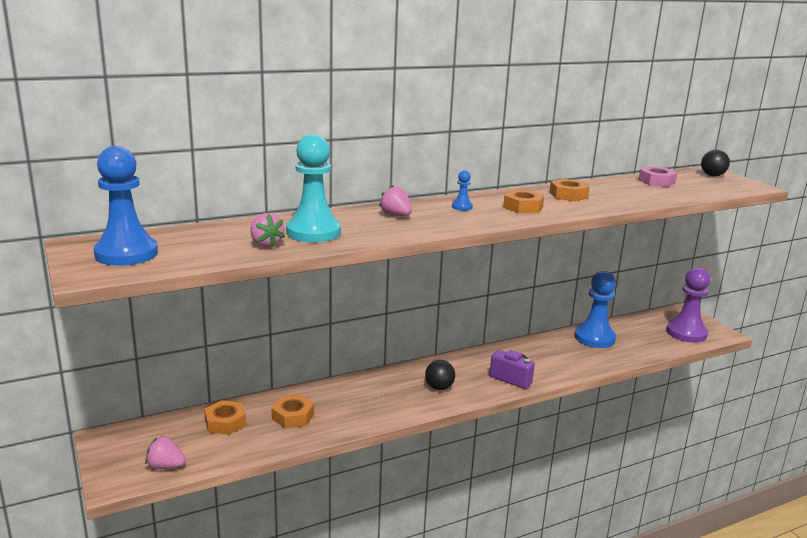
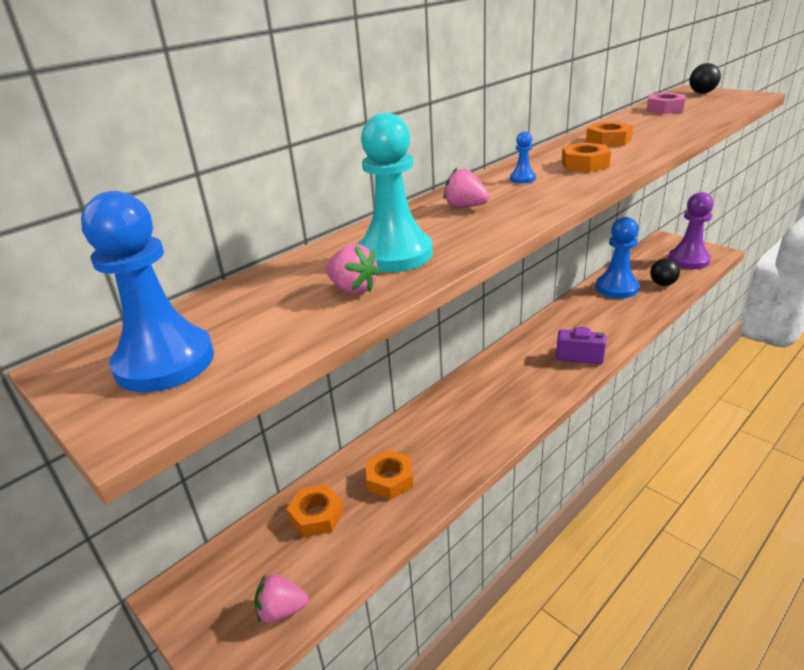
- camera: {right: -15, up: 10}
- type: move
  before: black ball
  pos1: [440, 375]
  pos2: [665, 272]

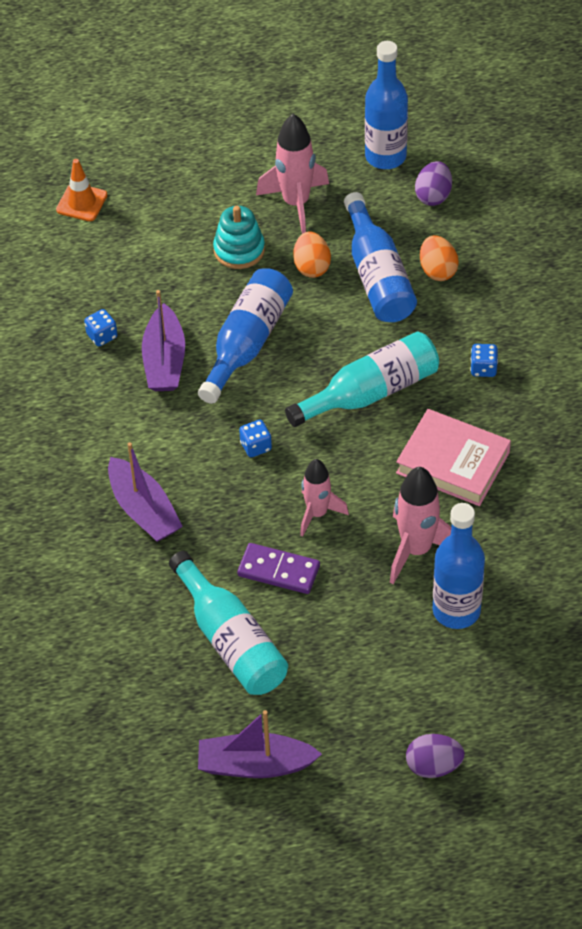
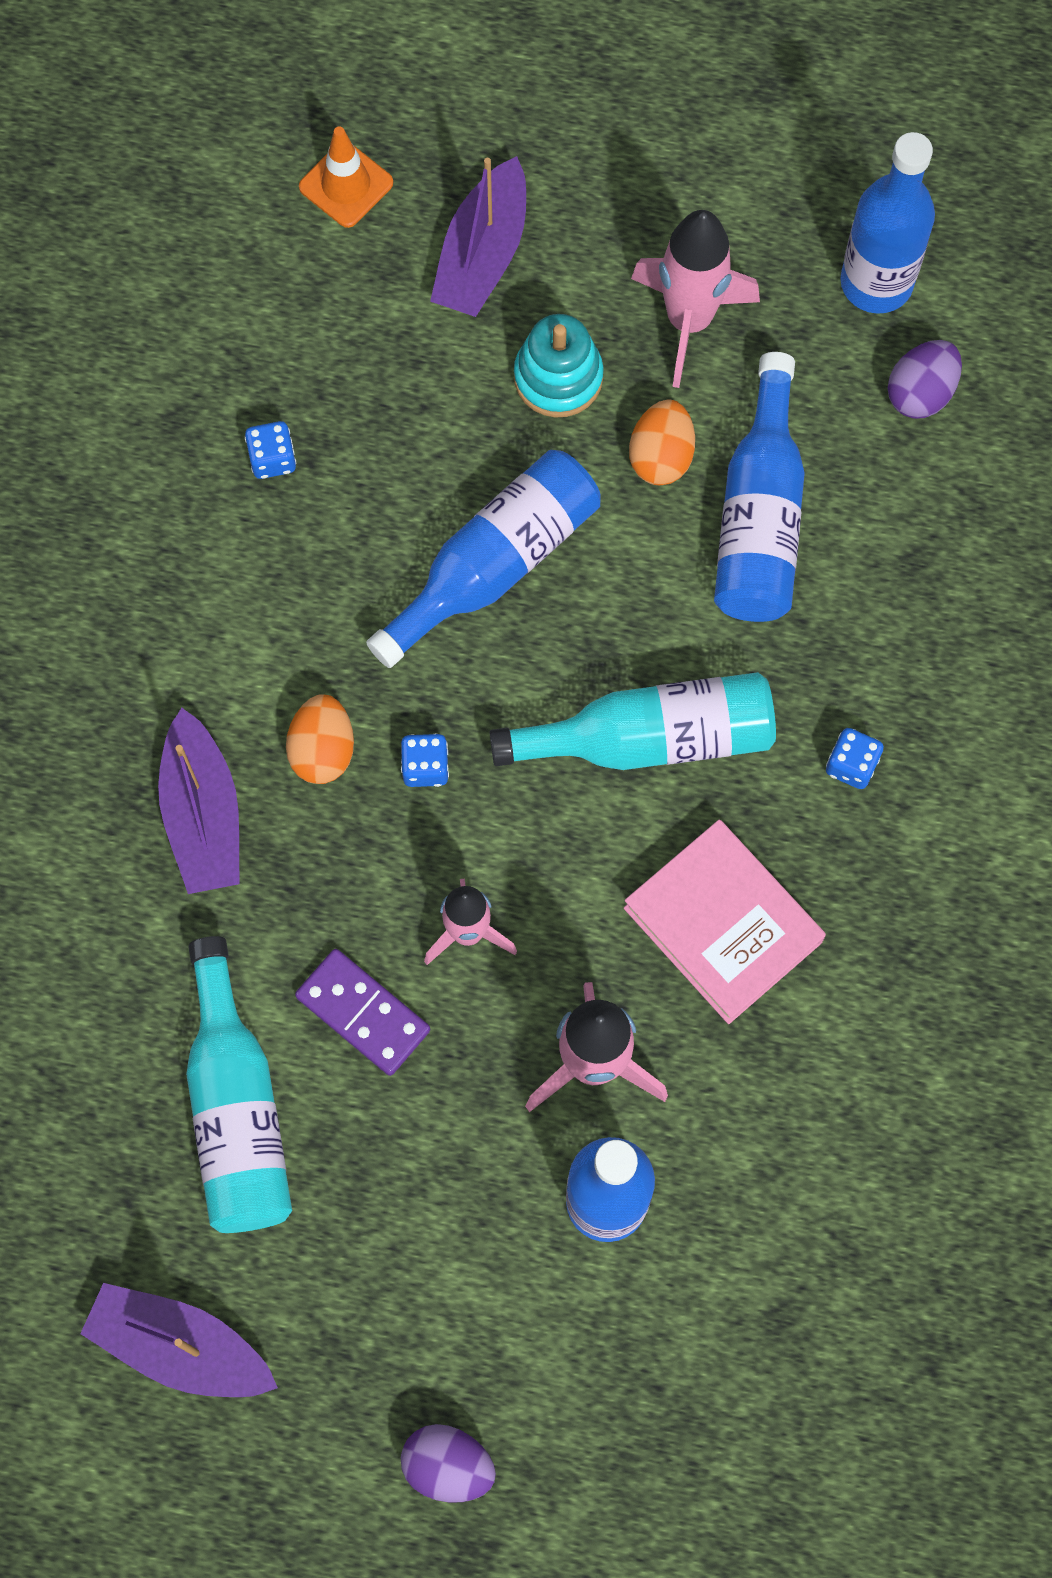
- camera: {right: 20, up: 20}
- type: move
  before: orange egg
  pos1: [439, 258]
  pos2: [320, 739]
- type: move
  before: purple boat
  pos1: [163, 340]
  pos2: [478, 236]

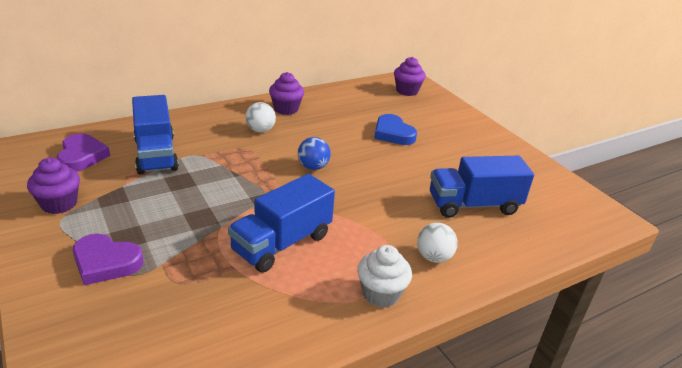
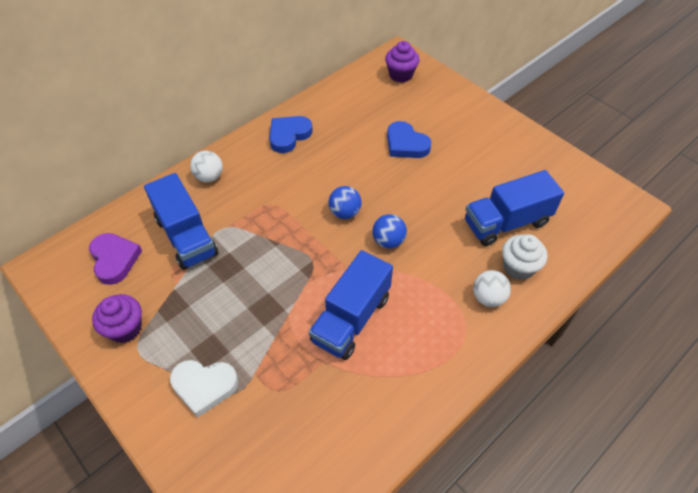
- camera: {right: -10, up: 20}
- type: recolor
  before: purple heart
  after: white heart
  pos1: [108, 259]
  pos2: [204, 389]
- type: move
  before: white ball
  pos1: [260, 117]
  pos2: [206, 166]
- type: replace
  before: purple cupcake
  after: blue heart
  pos1: [286, 93]
  pos2: [291, 134]
- type: insert
  after: blue ball
  pos2: [389, 231]
- type: move
  before: white cupcake
  pos1: [384, 276]
  pos2: [524, 257]

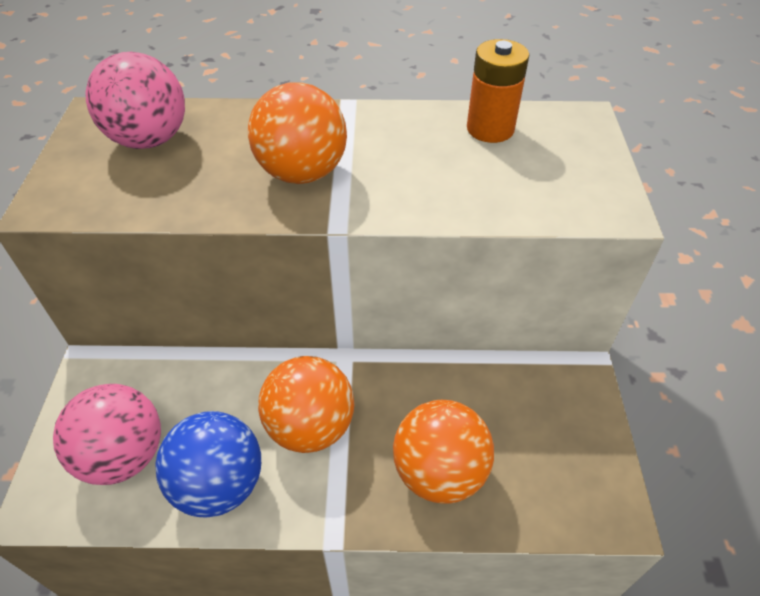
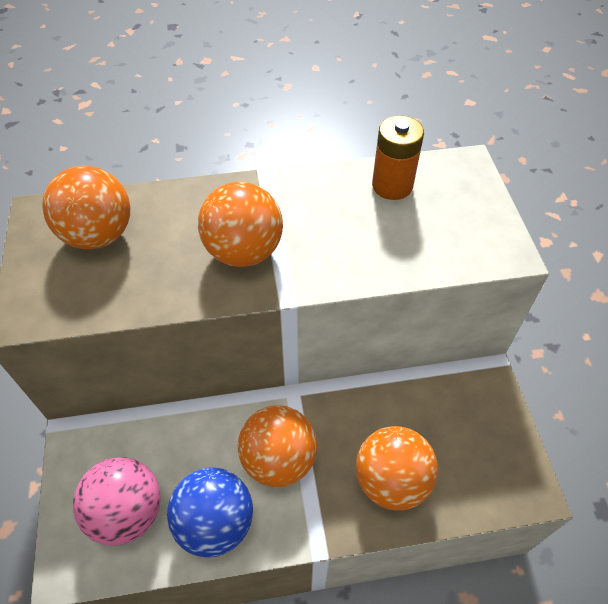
- camera: {right: -10, up: 5}
- type: recolor
  before: pink ball
  after: orange ball
  pos1: [135, 100]
  pos2: [86, 207]

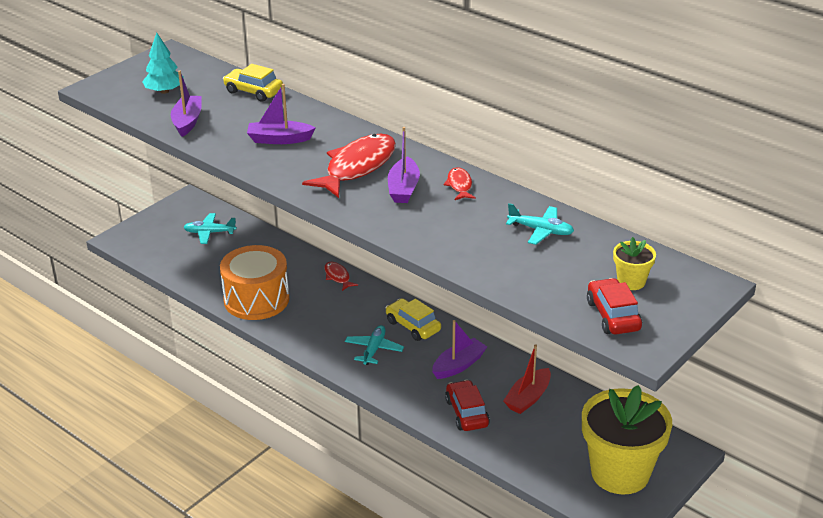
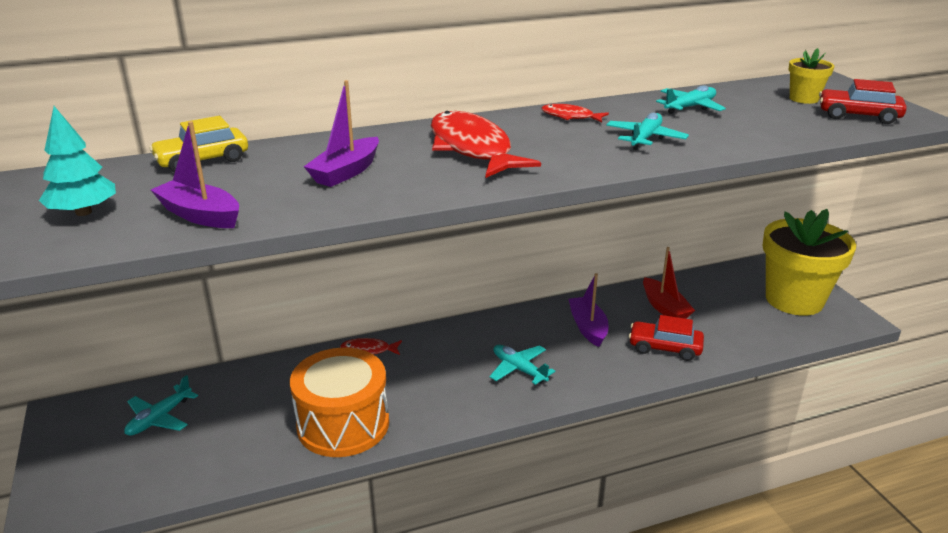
- camera: {right: -60, up: -5}
- type: insert
  after: turquoise plane
  pos2: [647, 131]
- type: delete
  before: yellow car
  pos1: [413, 319]
- type: delete
  before: purple boat
  pos1: [404, 165]

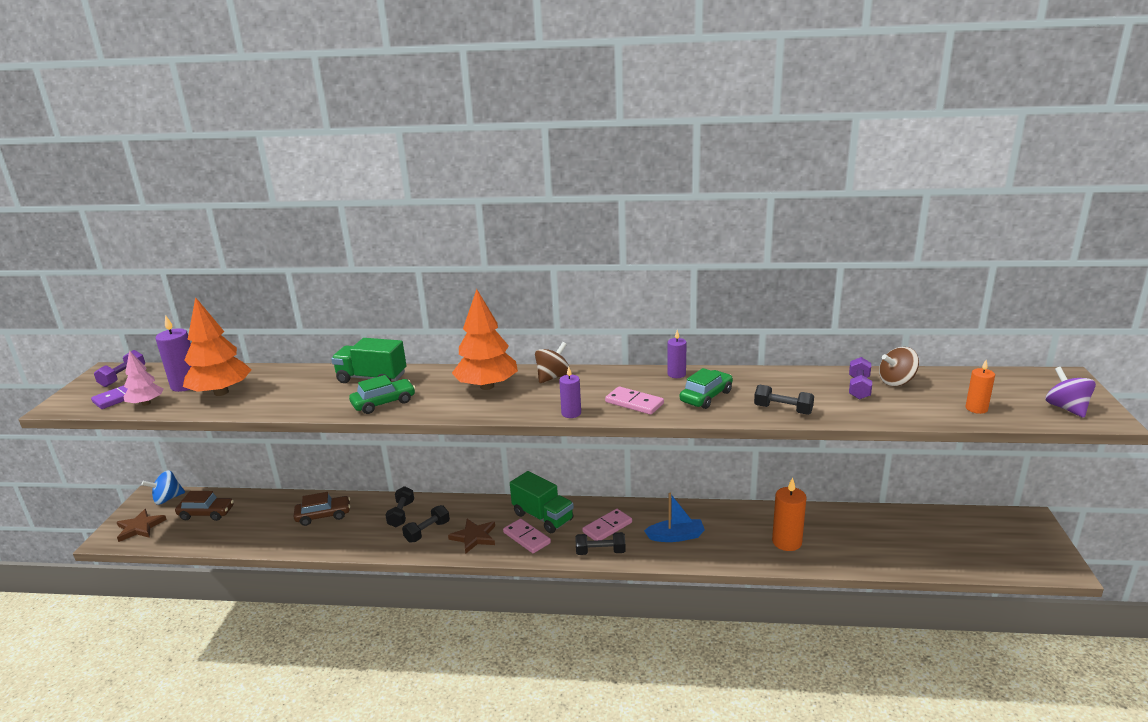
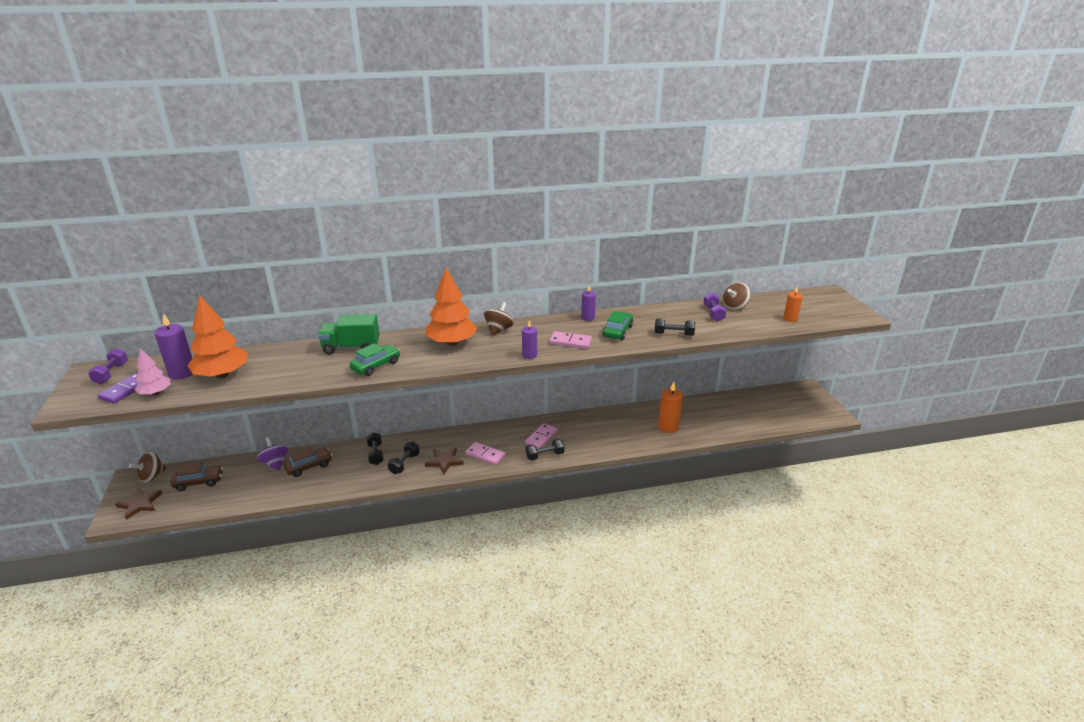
- camera: {right: -20, up: 5}
- type: recolor
  before: blue spinning top
  after: brown spinning top
  pos1: [163, 487]
  pos2: [148, 467]
- type: move
  before: purple spinning top
  pos1: [1071, 392]
  pos2: [272, 454]
- type: delete
  before: green truck
  pos1: [542, 502]
- type: delete
  before: blue boat
  pos1: [674, 517]

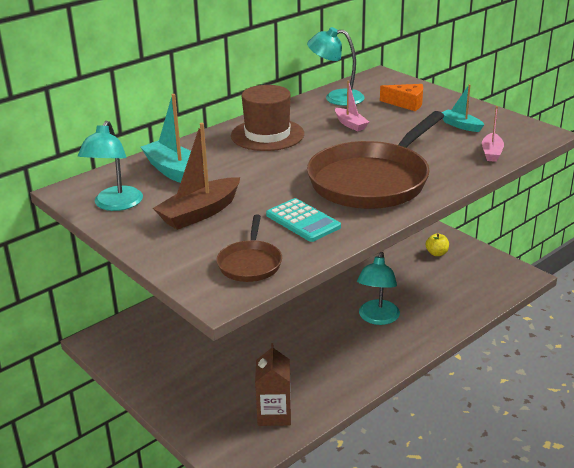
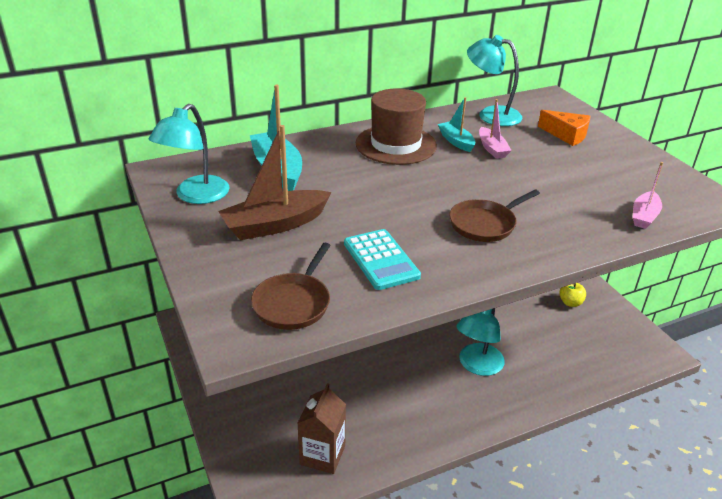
- camera: {right: 15, up: 5}
- type: move
  before: turquoise boat
  pos1: [463, 108]
  pos2: [456, 124]
- type: resize
  before: brown pan
  pos1: [375, 160]
  pos2: [494, 215]
  scale: 0.47

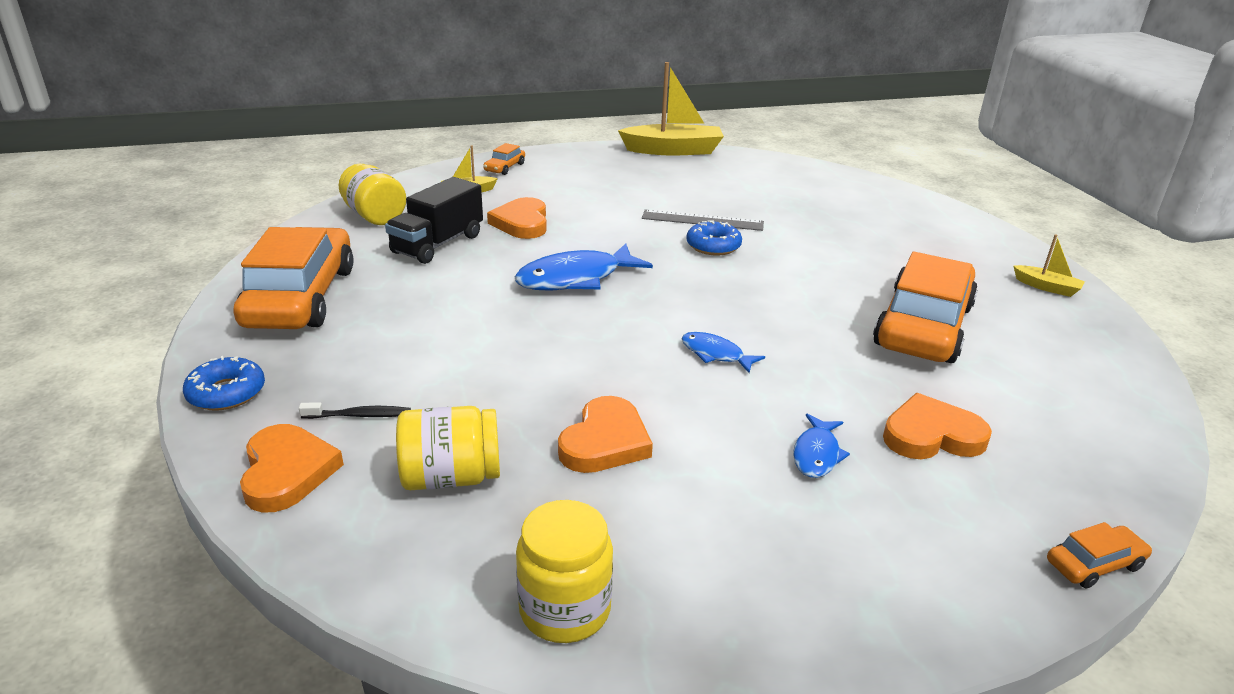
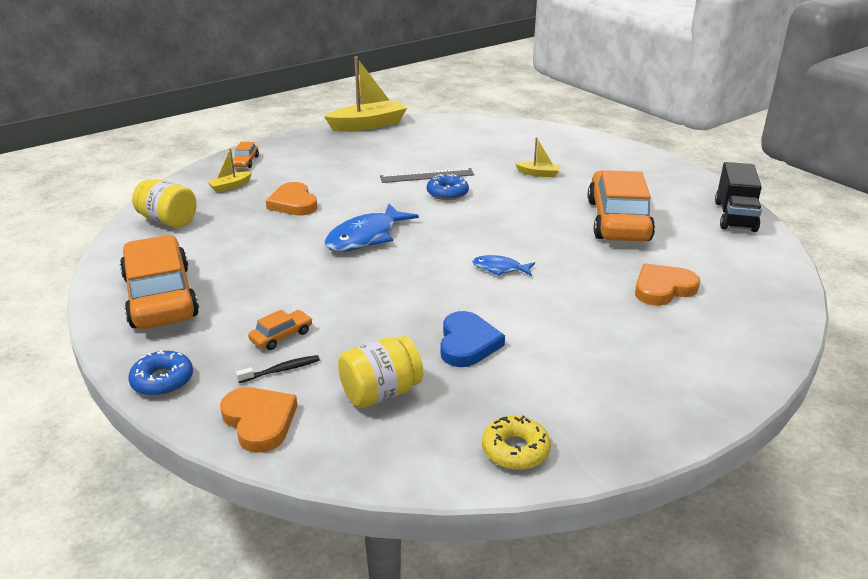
- camera: {right: -20, up: 0}
- type: move
  before: orange car
  pos1: [1099, 555]
  pos2: [280, 329]
- type: recolor
  before: orange heart
  after: blue heart
  pos1: [605, 434]
  pos2: [472, 339]
- type: replace
  before: yellow jar
  after: yellow donut
  pos1: [564, 571]
  pos2: [516, 443]
- type: move
  before: yellow boat
  pos1: [1049, 265]
  pos2: [538, 157]
- type: move
  before: black truck
  pos1: [434, 220]
  pos2: [738, 197]
- type: delete
  before: blue fish
  pos1: [821, 446]

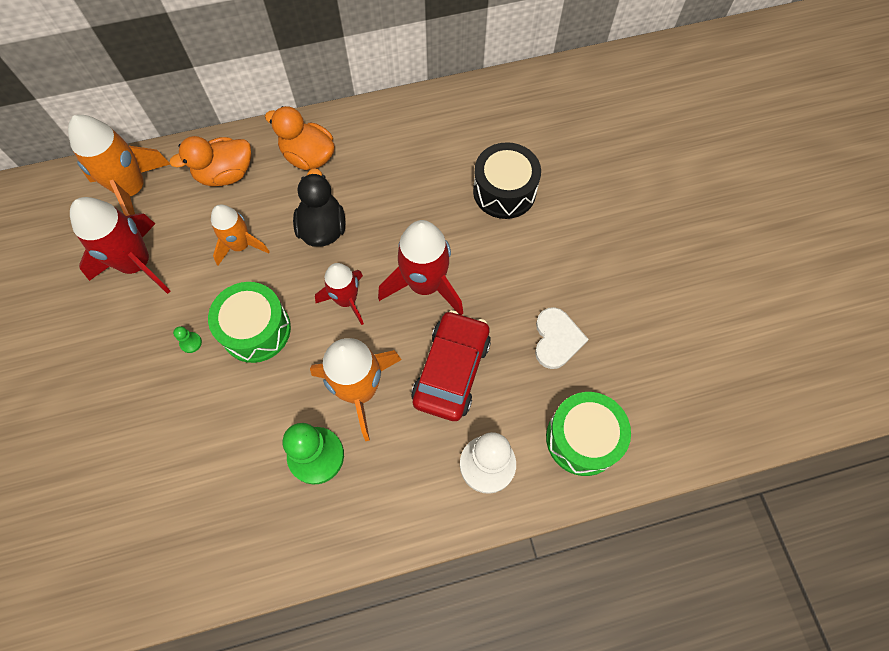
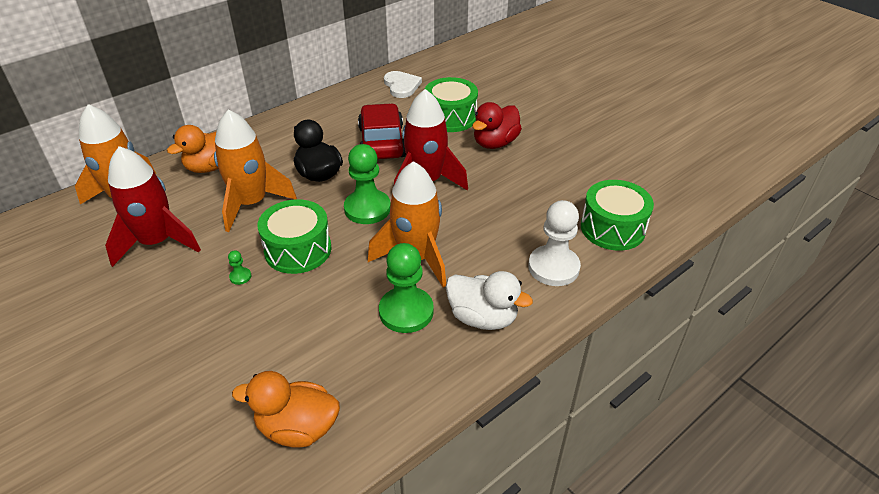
- camera: {right: -25, up: -25}
- type: resize
  before: orange rocket
  pos1: [240, 234]
  pos2: [255, 170]
  scale: 1.58
- type: move
  before: orange duck
  pos1: [300, 138]
  pos2: [286, 409]
- type: replace
  before: red rocket
  after: green pawn
  pos1: [339, 294]
  pos2: [367, 184]
- type: move
  before: red car
  pos1: [451, 365]
  pos2: [382, 131]
- type: move
  before: white heart
  pos1: [562, 338]
  pos2: [403, 84]
- type: recolor
  before: black drum
  after: green drum
  pos1: [507, 180]
  pos2: [451, 104]
- type: insert
  after: white duck
  pos2: [489, 300]
- type: insert
  after: red duck
  pos2: [497, 125]

